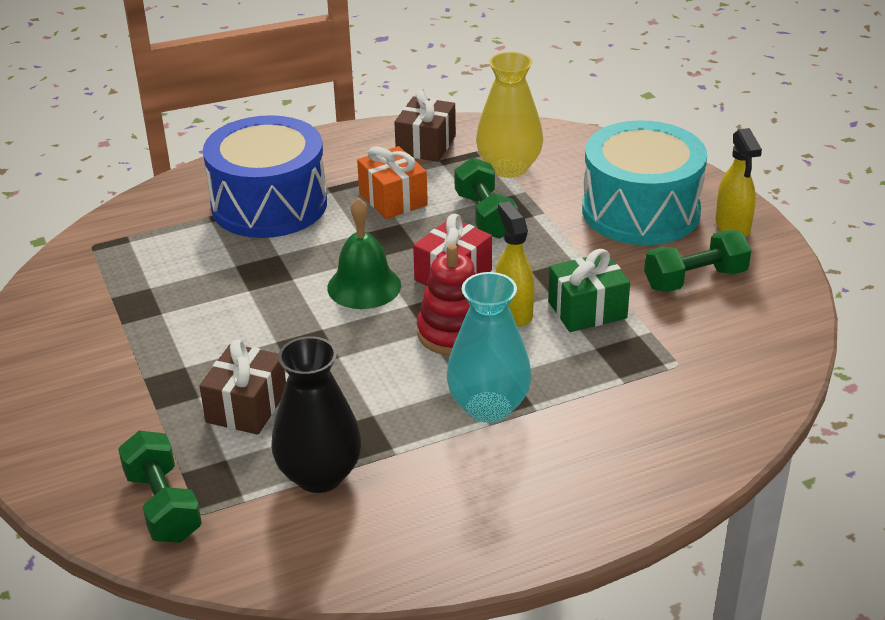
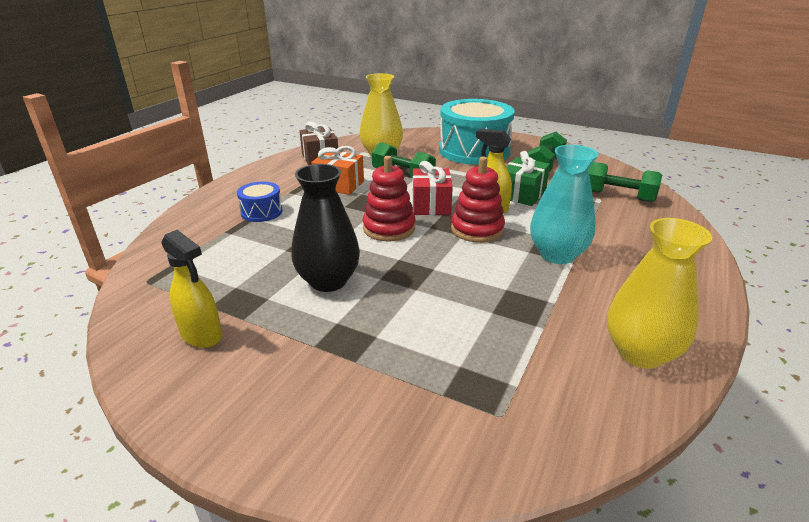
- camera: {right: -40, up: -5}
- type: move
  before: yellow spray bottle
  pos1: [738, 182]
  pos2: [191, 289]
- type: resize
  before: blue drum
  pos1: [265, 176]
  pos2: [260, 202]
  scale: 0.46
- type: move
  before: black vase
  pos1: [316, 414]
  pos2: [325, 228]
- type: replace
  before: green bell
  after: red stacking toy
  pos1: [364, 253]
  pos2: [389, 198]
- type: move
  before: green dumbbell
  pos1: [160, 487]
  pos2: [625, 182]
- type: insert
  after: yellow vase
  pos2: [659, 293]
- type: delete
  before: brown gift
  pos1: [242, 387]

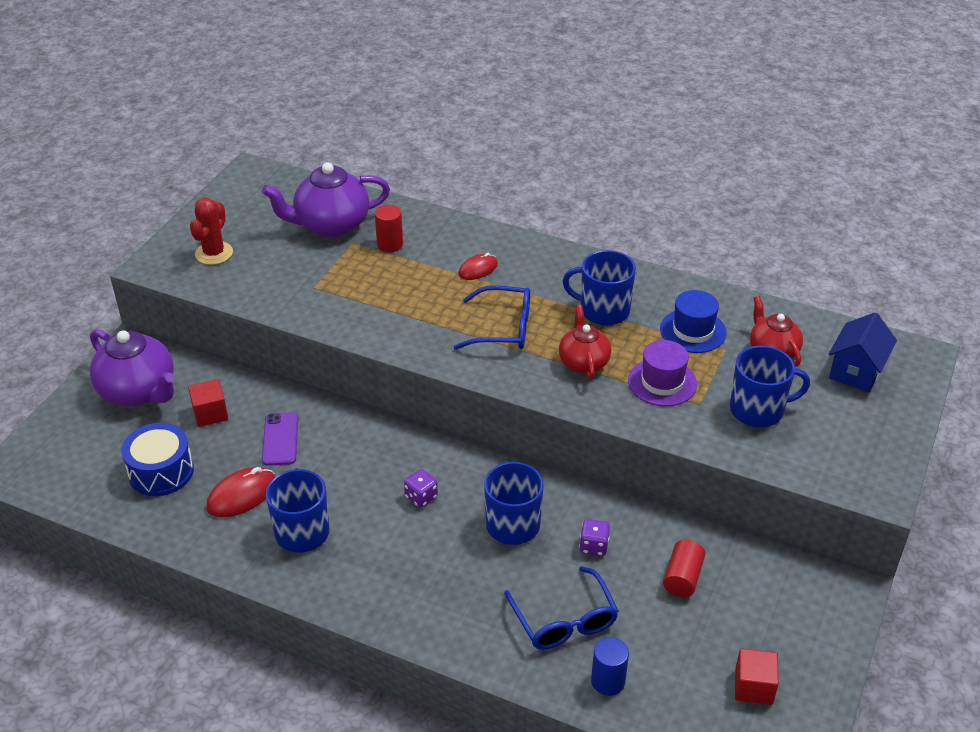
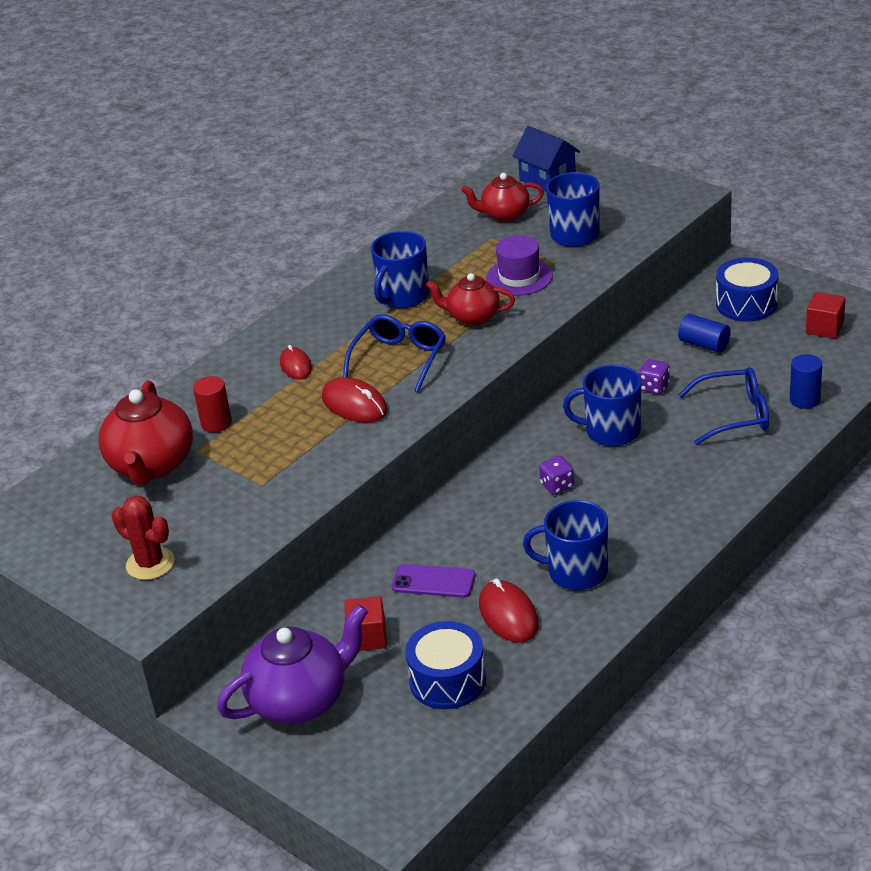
- camera: {right: -70, up: -5}
- type: recolor
  before: purple teapot
  after: red teapot
  pos1: [326, 199]
  pos2: [146, 432]
- type: insert
  after: red mouse
  pos2: [355, 399]
- type: recolor
  before: red cylinder
  after: blue cylinder
  pos1: [684, 568]
  pos2: [704, 333]
- type: insert
  after: blue drum
  pos2: [747, 289]
- type: delete
  before: blue hat
  pos1: [693, 321]

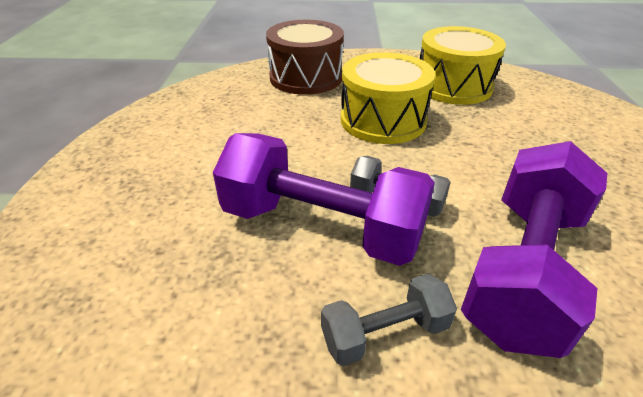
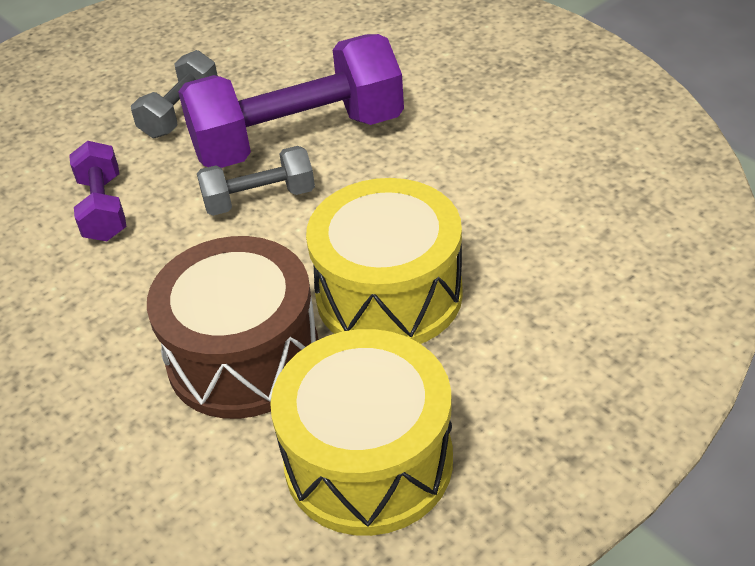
- camera: {right: 140, up: 5}
- type: resize
  before: purple dumbbell
  pos1: [534, 249]
  pos2: [97, 191]
  scale: 0.5
- type: move
  before: brown drum
  pos1: [305, 57]
  pos2: [233, 327]

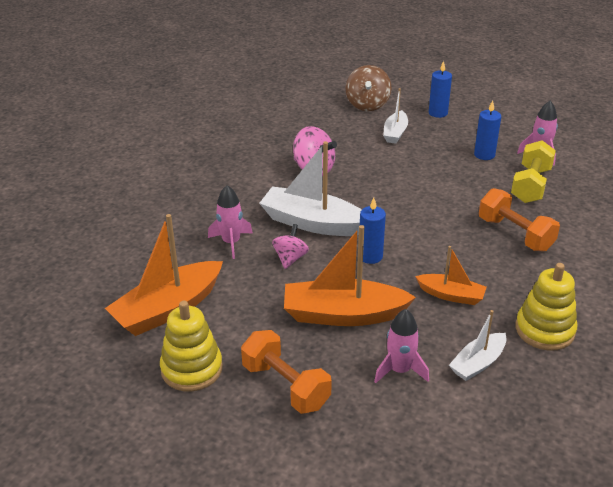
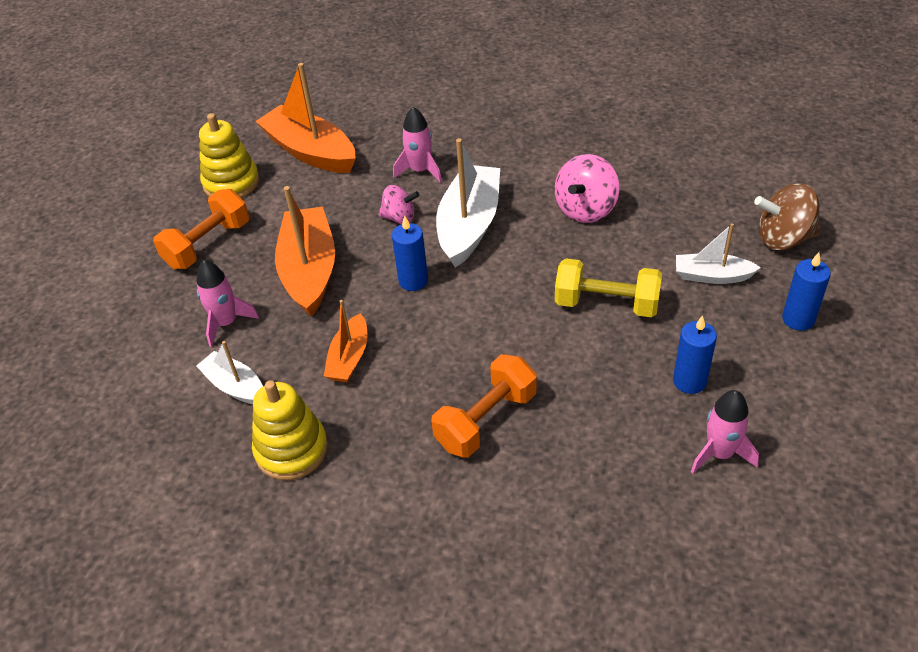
- camera: {right: 85, up: 10}
- type: move
  before: yellow dumbbell
  pos1: [533, 171]
  pos2: [608, 288]

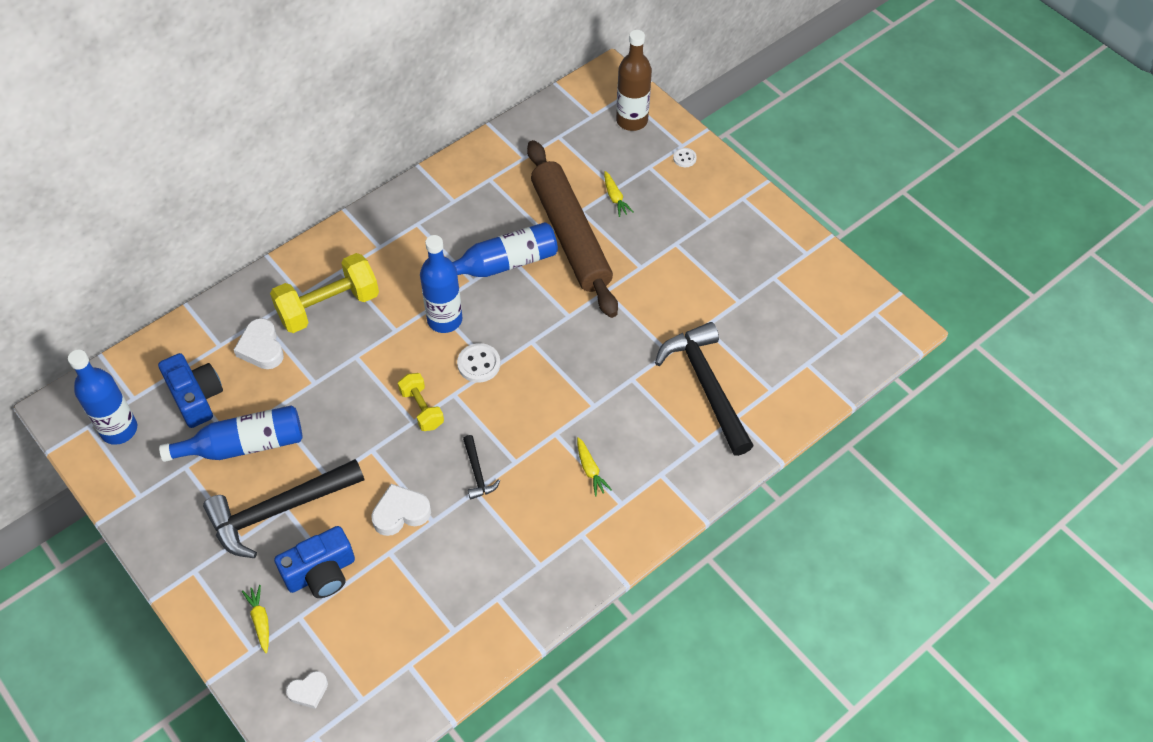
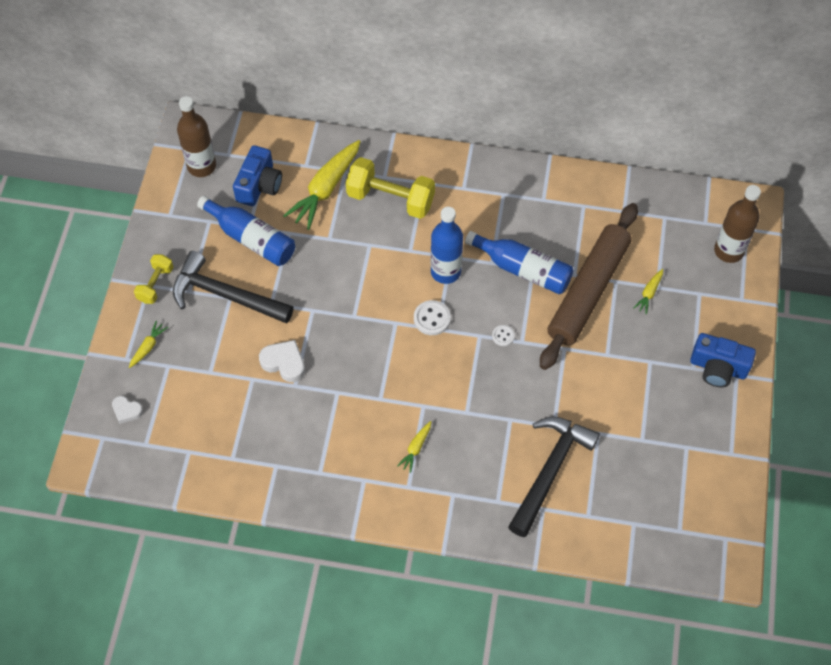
- camera: {right: 50, up: 5}
- type: move
  before: yellow dumbbell
  pos1: [421, 402]
  pos2: [153, 279]
- type: recolor
  before: blue bottle
  after: brown bottle
  pos1: [102, 397]
  pos2: [196, 136]
- type: replace
  before: white heart
  after: yellow carrot
  pos1: [259, 343]
  pos2: [322, 185]
- type: move
  before: white button
  pos1: [685, 157]
  pos2: [503, 335]
- type: move
  before: blue camera
  pos1: [314, 562]
  pos2: [723, 360]
- type: delete
  before: black hammer
  pos1: [481, 467]

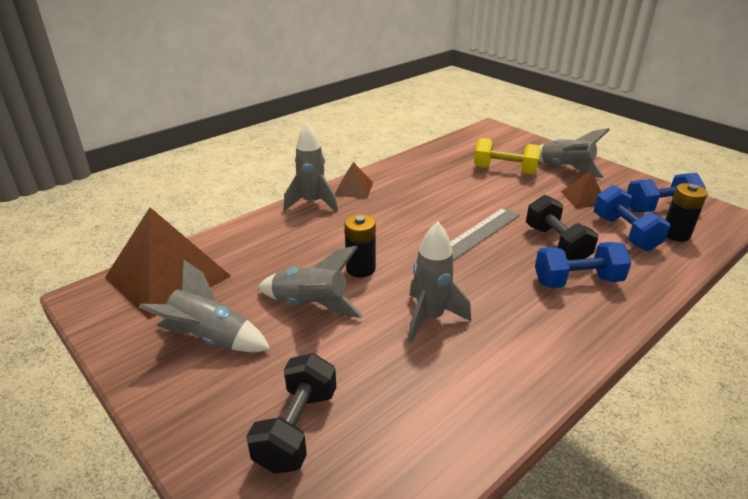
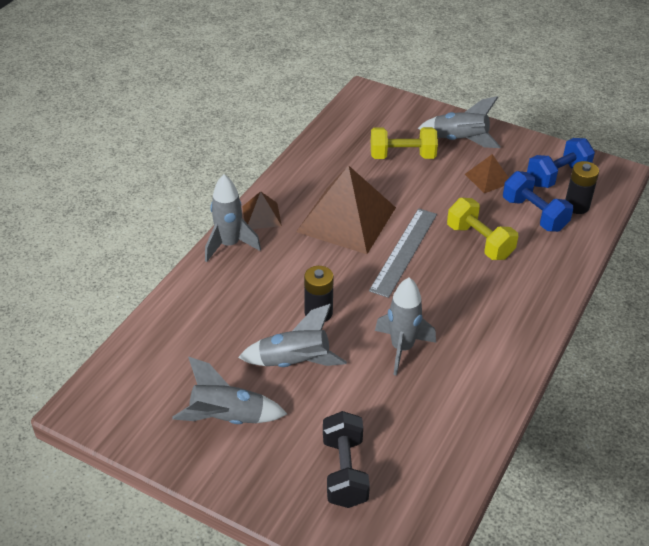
- camera: {right: -20, up: 10}
- type: move
  before: brown pyramid
  pos1: [168, 263]
  pos2: [346, 209]
- type: recolor
  before: black dumbbell
  after: yellow dumbbell
  pos1: [562, 227]
  pos2: [482, 229]
- type: delete
  before: blue dumbbell
  pos1: [583, 265]

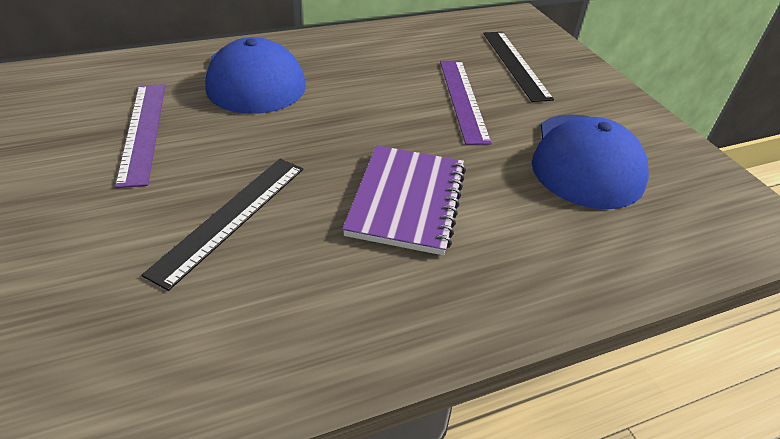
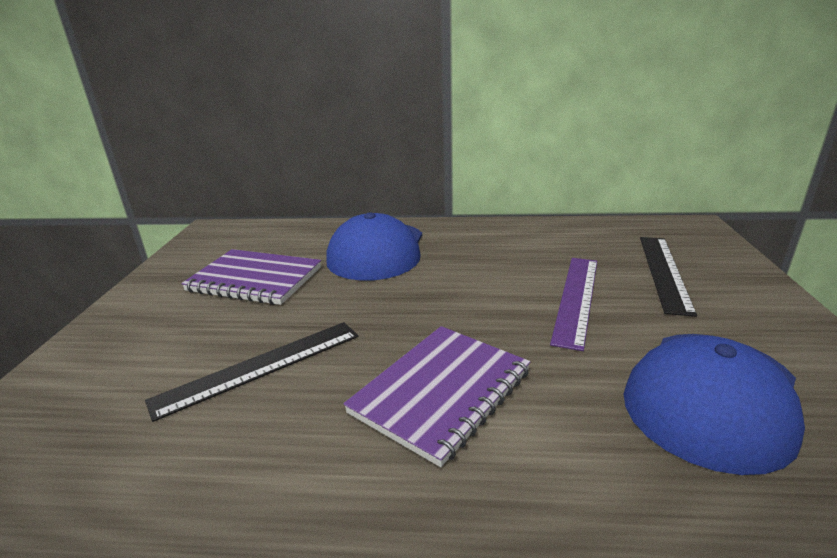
- camera: {right: 30, up: -15}
- type: replace
  before: purple ruler
  after: purple notebook
  pos1: [140, 136]
  pos2: [251, 277]

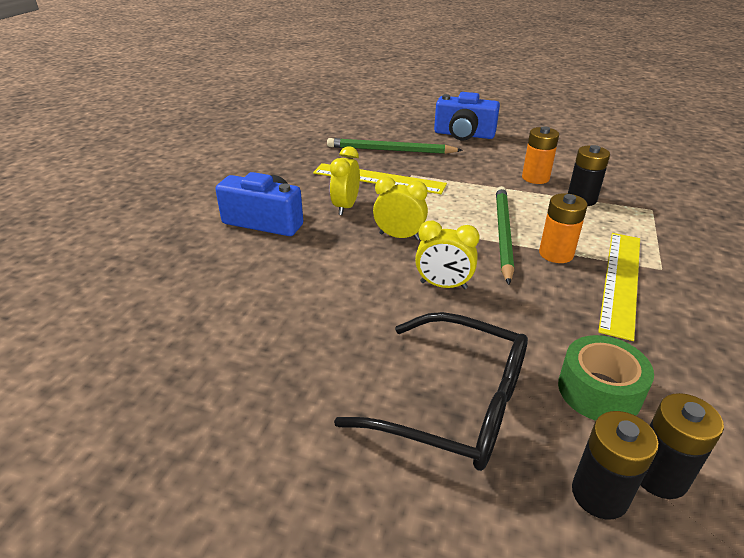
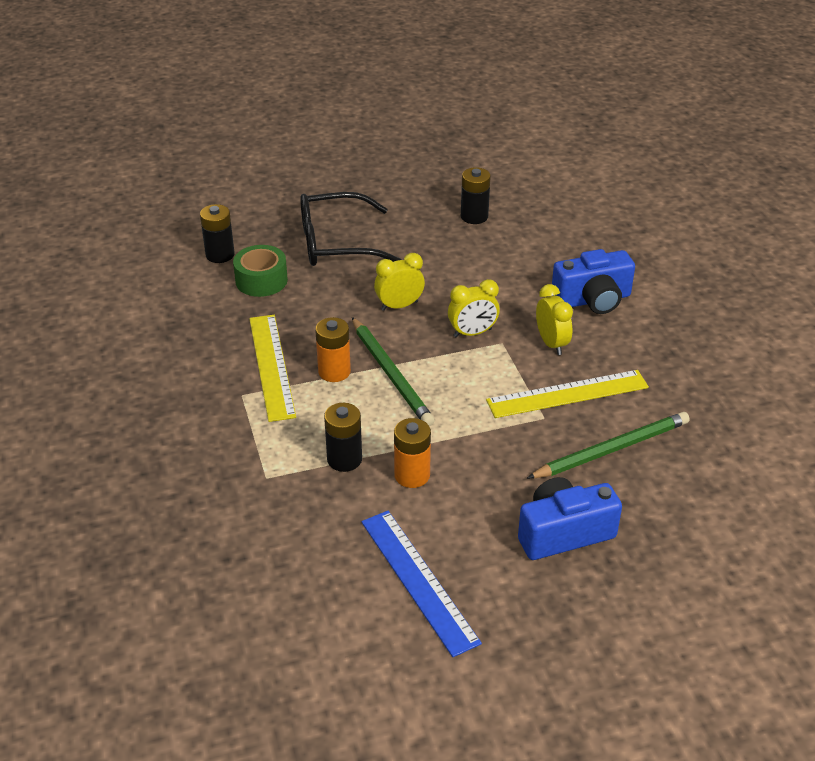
- camera: {right: 145, up: 5}
- type: insert
  after: blue ruler
  pos2: [421, 584]
- type: move
  before: black battery
  pos1: [615, 465]
  pos2: [476, 195]

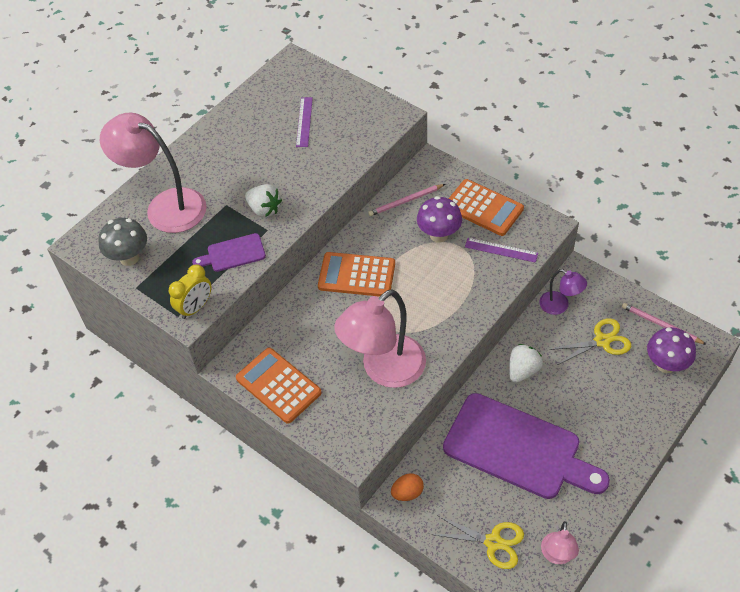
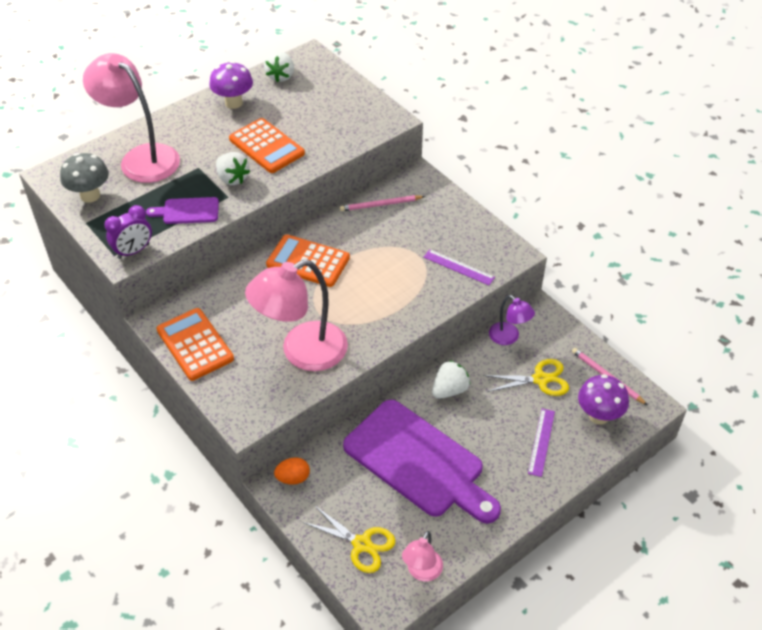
- camera: {right: 10, up: -5}
- type: recolor
  before: yellow clock
  after: purple clock
  pos1: [190, 291]
  pos2: [128, 232]
- type: move
  before: purple mushroom
  pos1: [439, 219]
  pos2: [231, 85]
- type: move
  before: orange calculator
  pos1: [486, 207]
  pos2: [267, 145]
- type: insert
  after: white strawberry
  pos2: [279, 66]
- type: move
  before: purple ruler
  pos1: [304, 122]
  pos2: [541, 442]

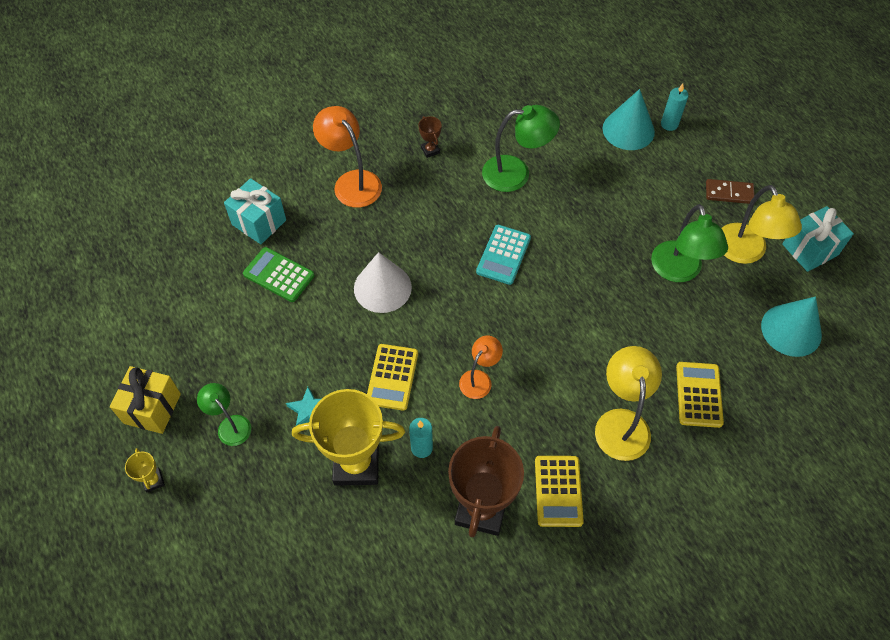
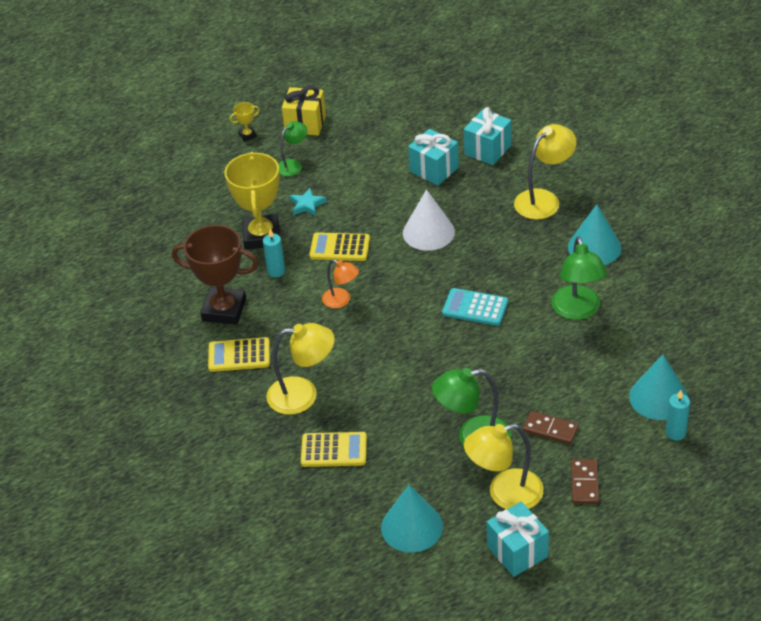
- camera: {right: 90, up: -15}
- type: replace
  before: green calculator
  after: turquoise gift
  pos1: [279, 274]
  pos2: [433, 157]
- type: recolor
  before: orange lamp
  after: yellow lamp
  pos1: [347, 157]
  pos2: [545, 172]
- type: insert
  after: brown domino
  pos2: [551, 428]
- type: replace
  before: brown trophy
  after: turquoise cone
  pos1: [430, 137]
  pos2: [595, 234]

